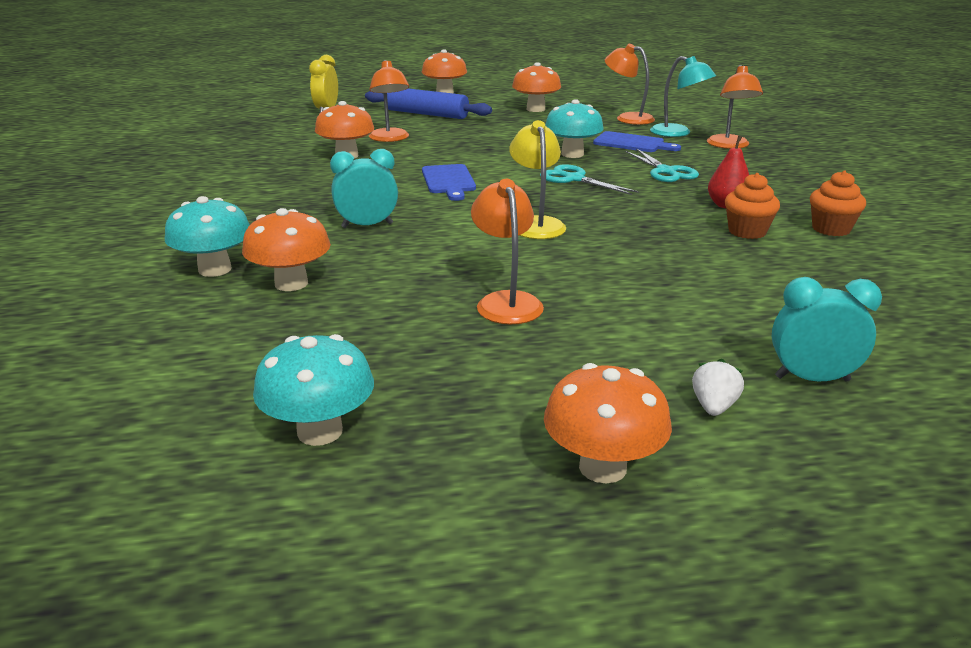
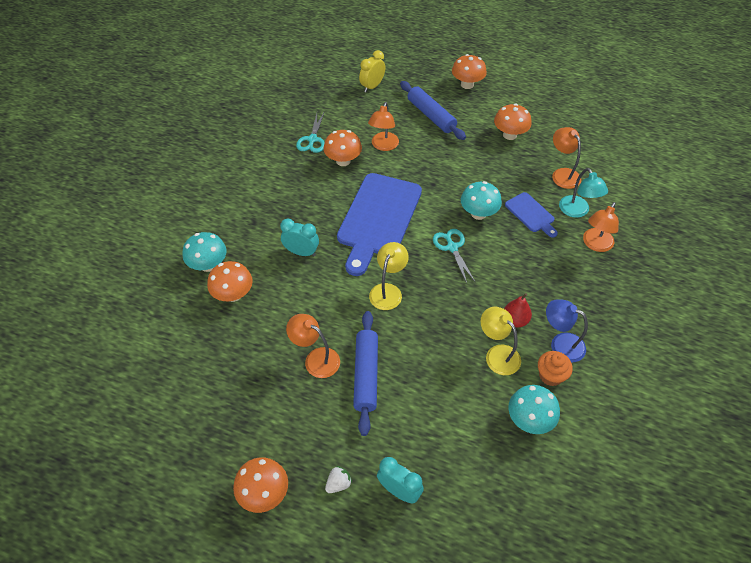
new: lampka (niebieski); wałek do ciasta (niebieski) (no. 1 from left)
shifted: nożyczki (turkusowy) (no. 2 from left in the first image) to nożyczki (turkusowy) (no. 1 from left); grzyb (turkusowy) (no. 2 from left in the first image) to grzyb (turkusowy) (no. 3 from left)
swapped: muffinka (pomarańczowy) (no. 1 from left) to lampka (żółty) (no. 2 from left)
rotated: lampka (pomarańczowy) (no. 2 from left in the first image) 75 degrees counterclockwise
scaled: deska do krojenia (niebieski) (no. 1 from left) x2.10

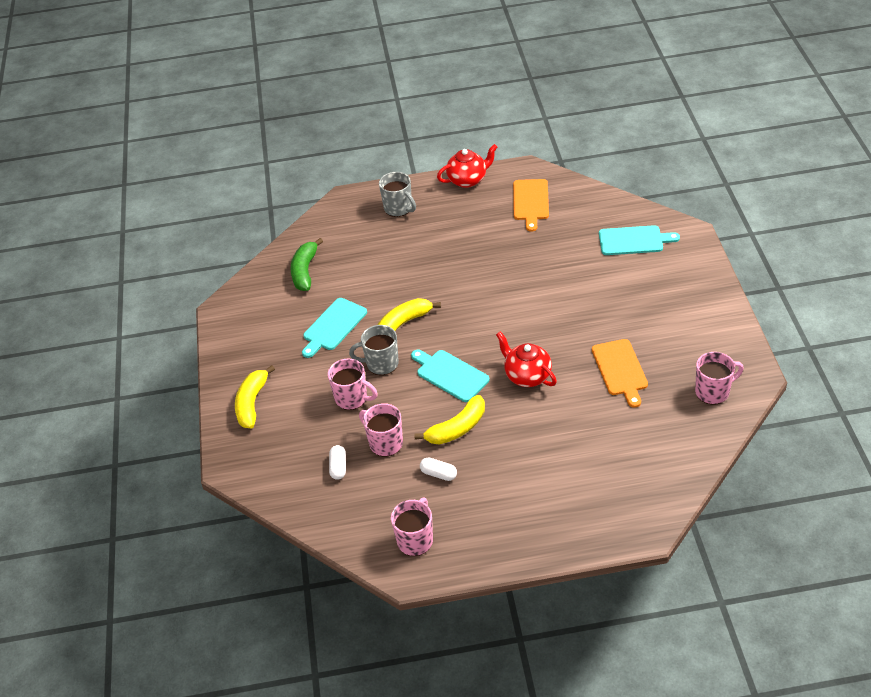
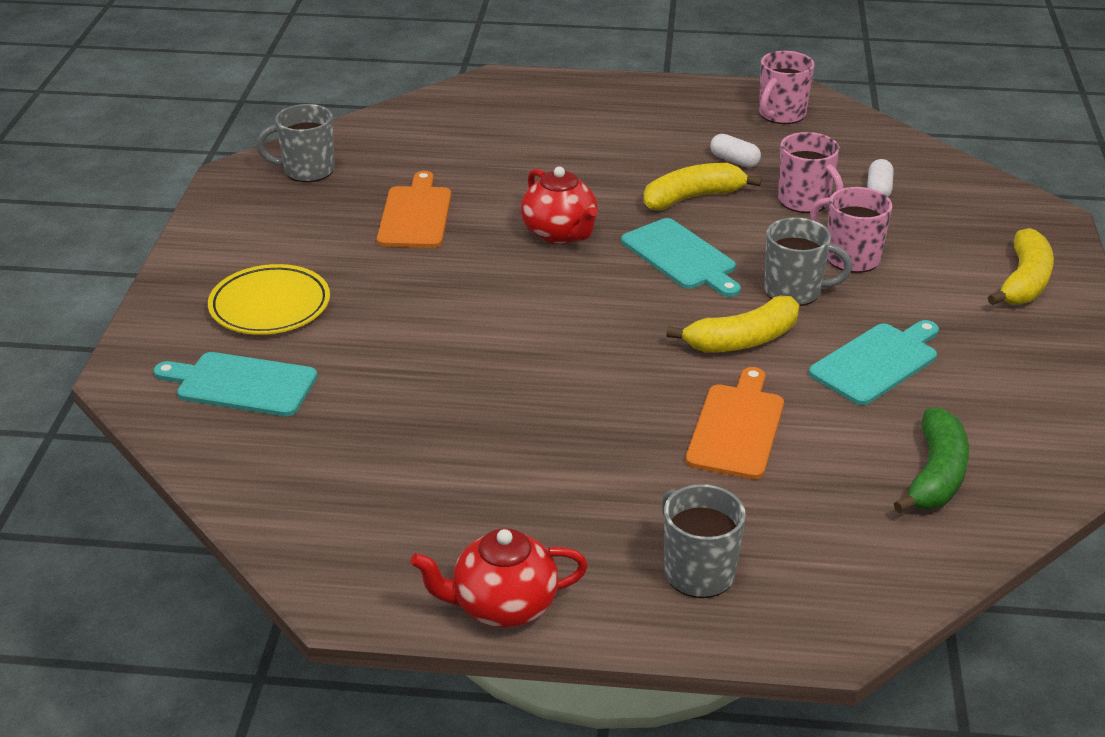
new: talerz (żółty)
shifted: deska do krojenia (pomarańczowy) (no. 1 from left in the first image) to deska do krojenia (pomarańczowy) (no. 2 from left)
repainted: kubek (różowy) (no. 4 from left) to kubek (szary) (no. 1 from left)

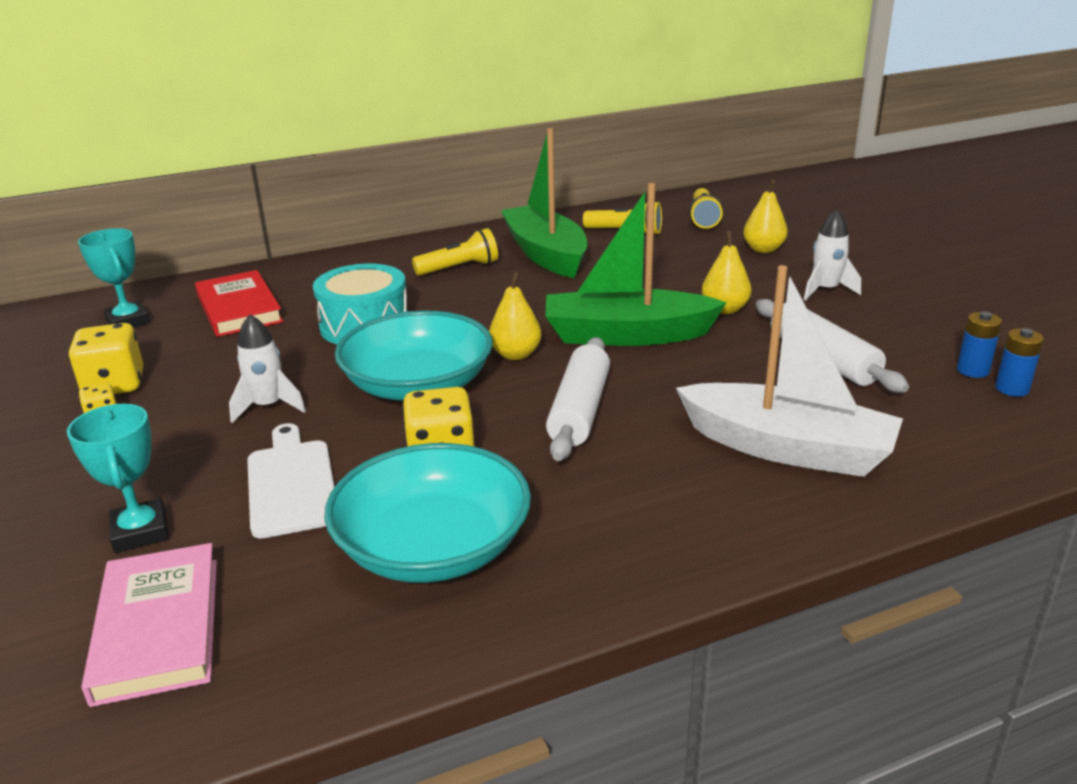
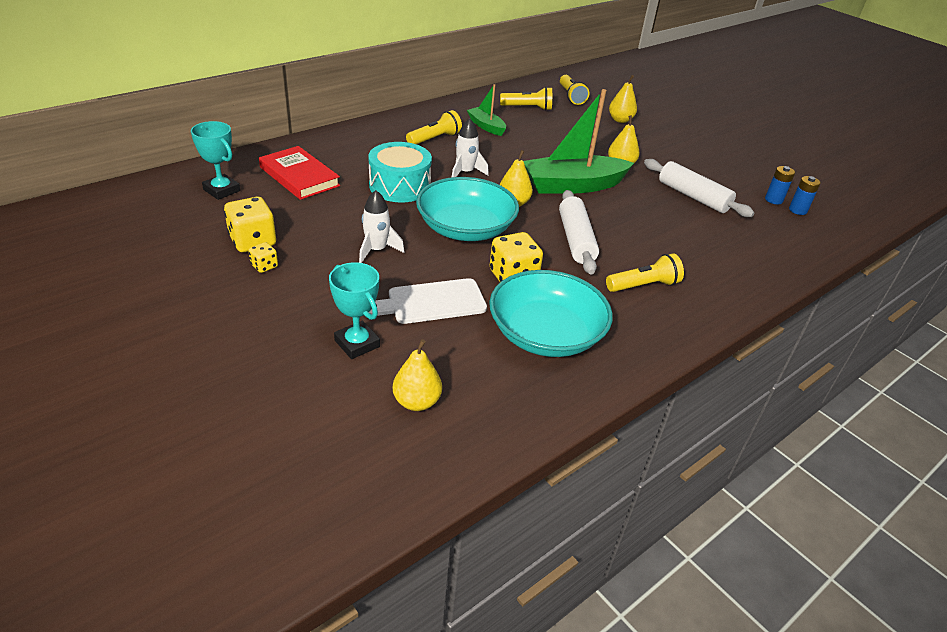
gone: łódka (biały)
new: latarka (żółty) (no. 4 from left)
shifted: rakieta (biały) (no. 2 from left)
swapped: książka (różowy) to gruszka (żółty) (no. 1 from left)
rotated: deska do krojenia (biały) 75 degrees counterclockwise
scaled: łódka (zielony) (no. 1 from left) x0.52

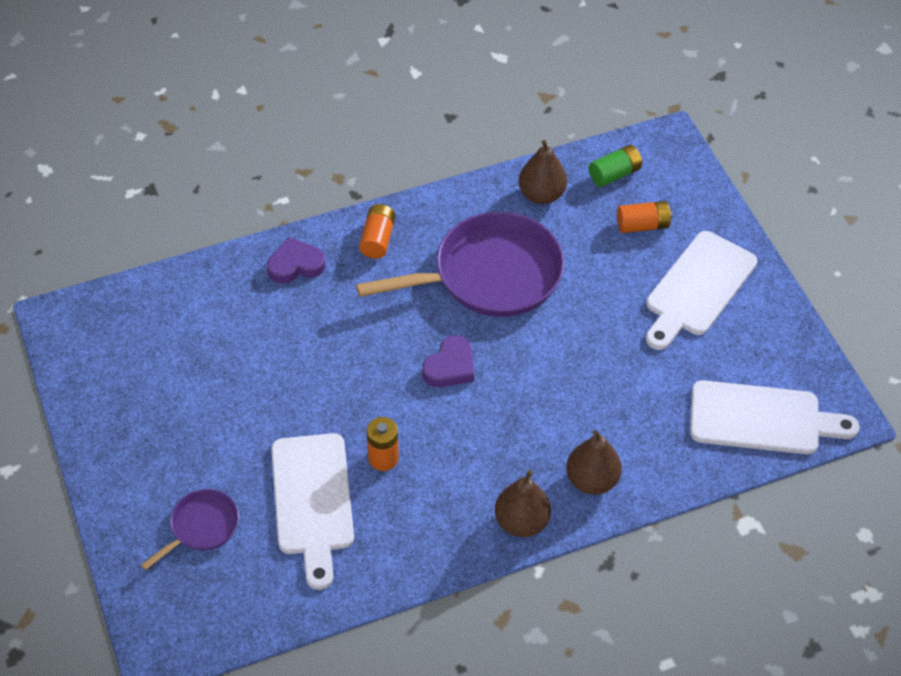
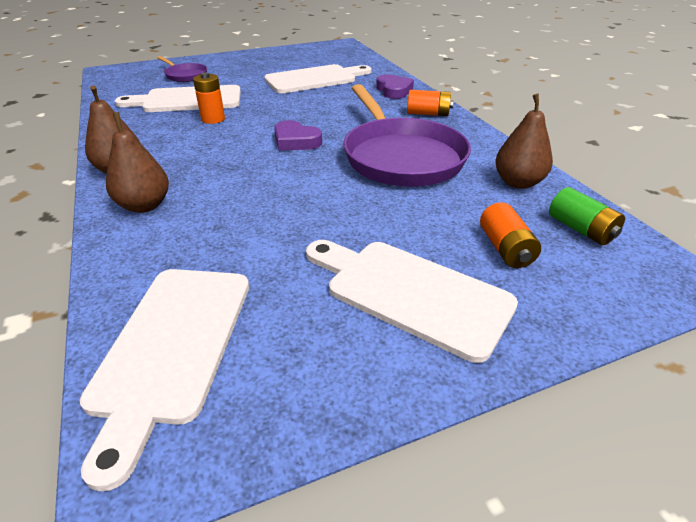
new: deska do krojenia (biały) (no. 3 from left)

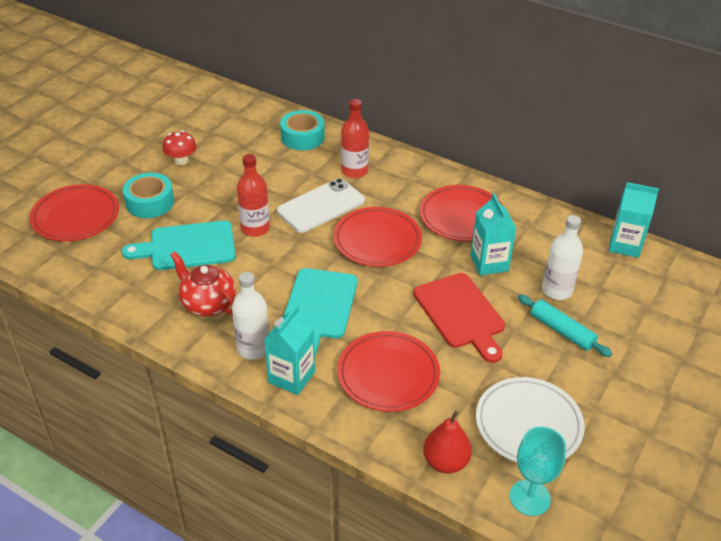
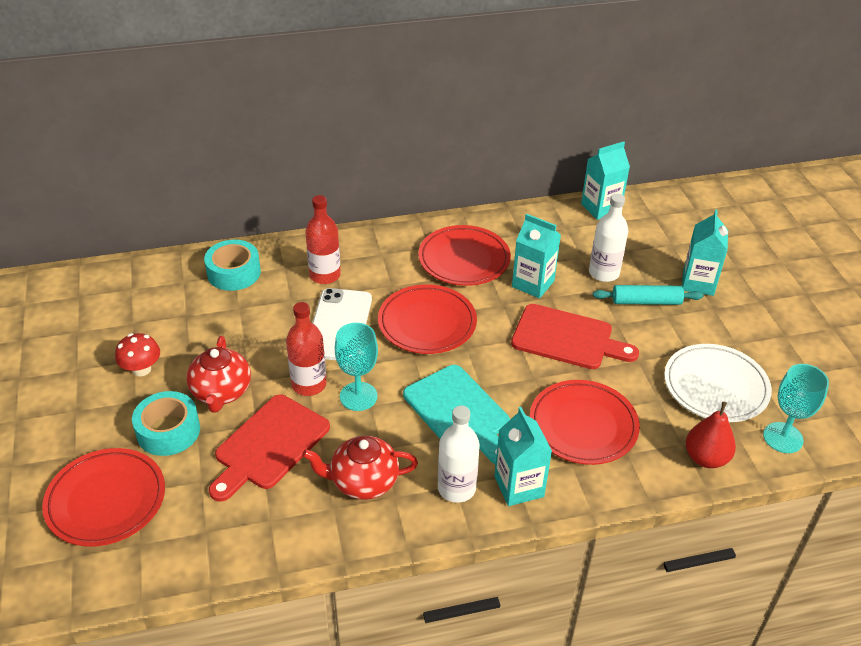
new: karton mleka (turkusowy) (no. 4 from left); kielich (turkusowy) (no. 1 from left); imbryk (czerwony) (no. 1 from left)
repainted: deska do krojenia (turkusowy) (no. 1 from left) to deska do krojenia (czerwony) (no. 1 from left)

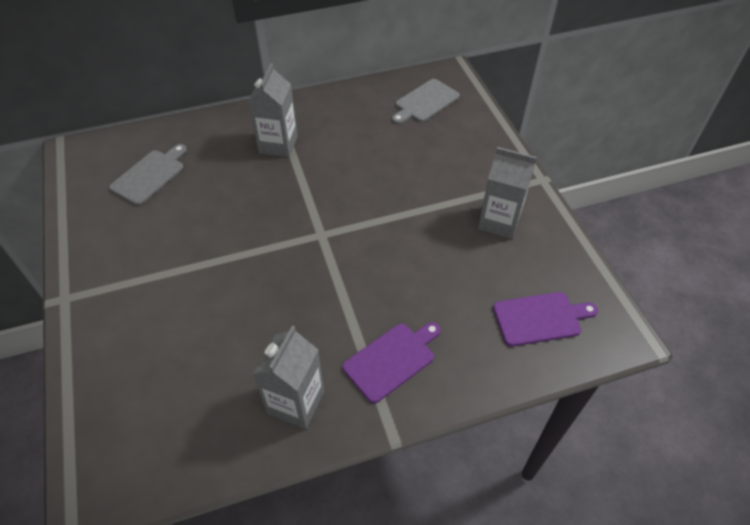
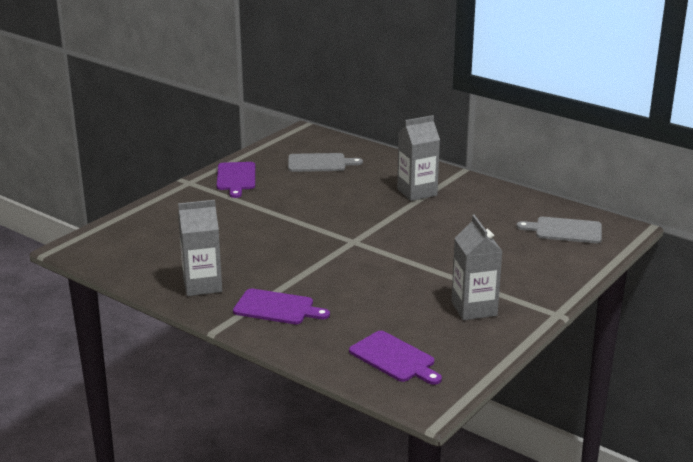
new: deska do krojenia (fioletowy) (no. 1 from left)

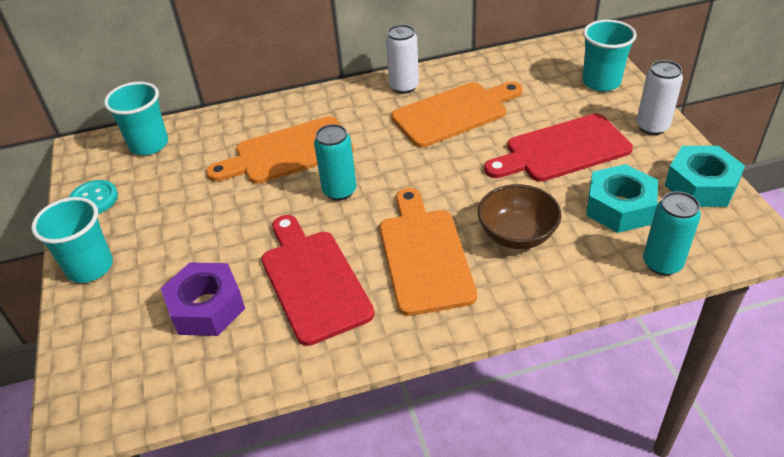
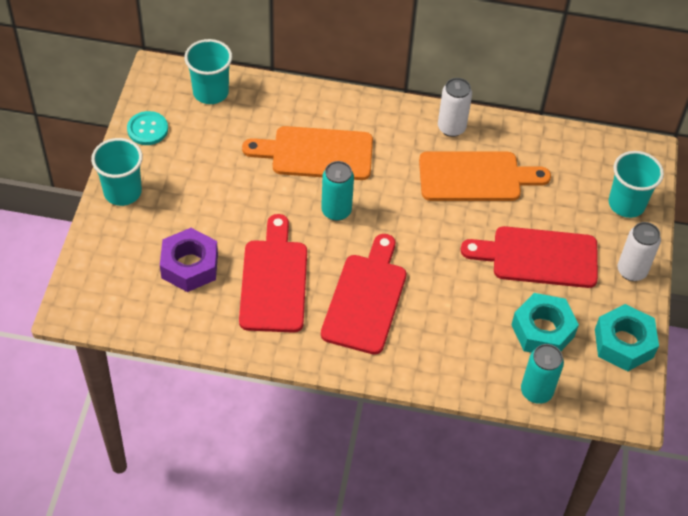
gone: miska (brązowy)
repainted: deska do krojenia (pomarańczowy) (no. 2 from left) to deska do krojenia (czerwony) (no. 2 from left)

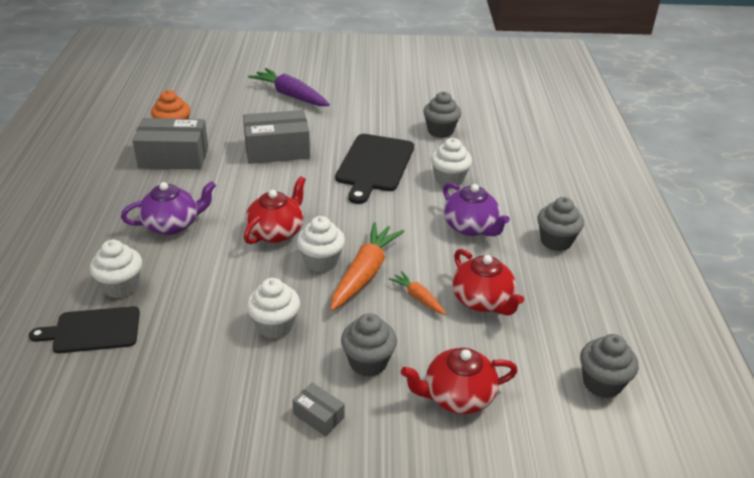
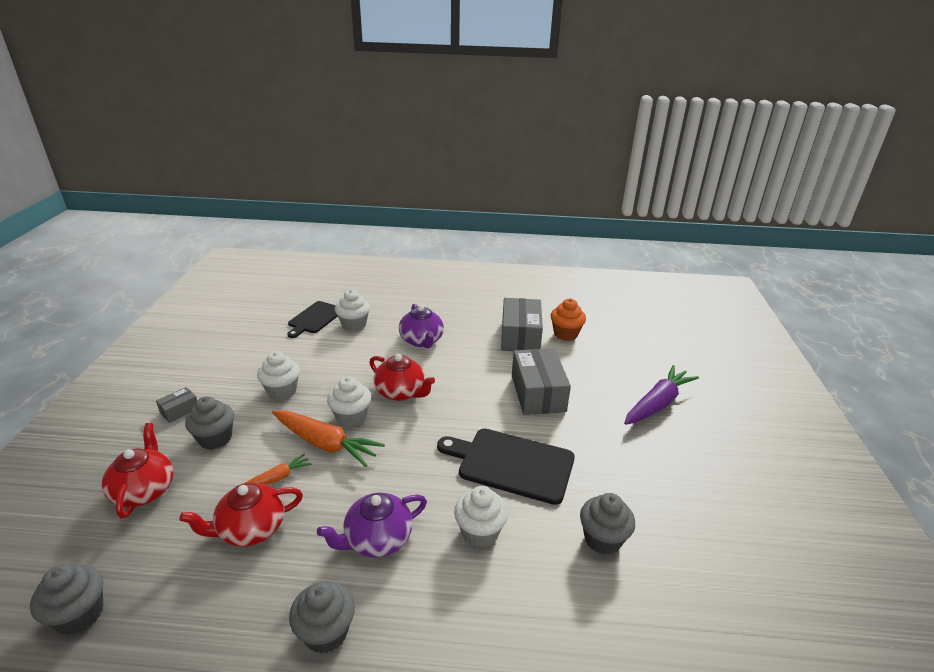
rotated: deska do krojenia (czarny) (no. 1 from left) 150 degrees counterclockwise

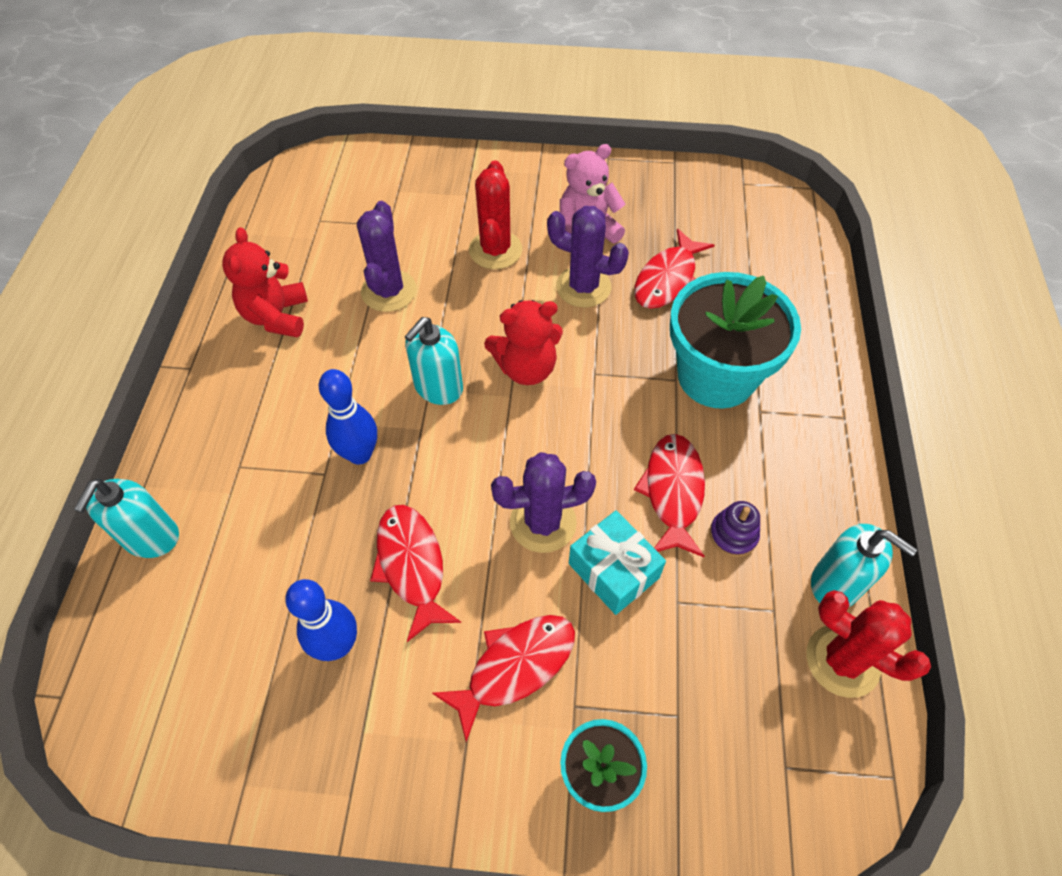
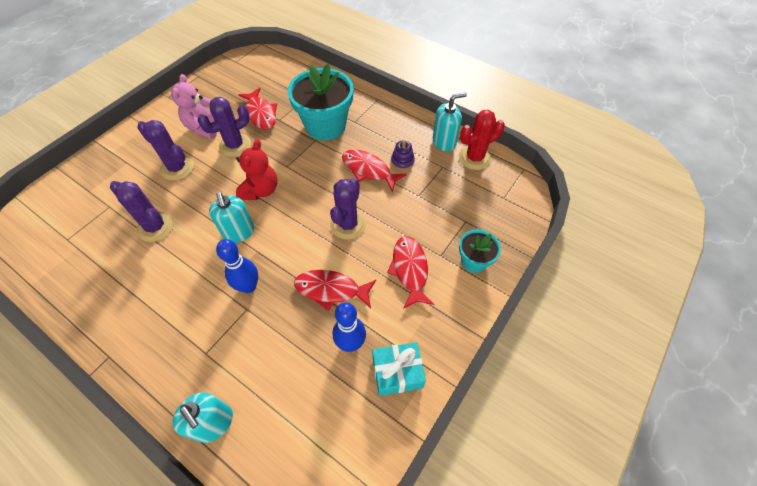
gone: miś (czerwony) (no. 1 from left)
shifted: prezent (turkusowy)
repainted: kaktus (czerwony) (no. 1 from left) to kaktus (fioletowy) (no. 2 from left)

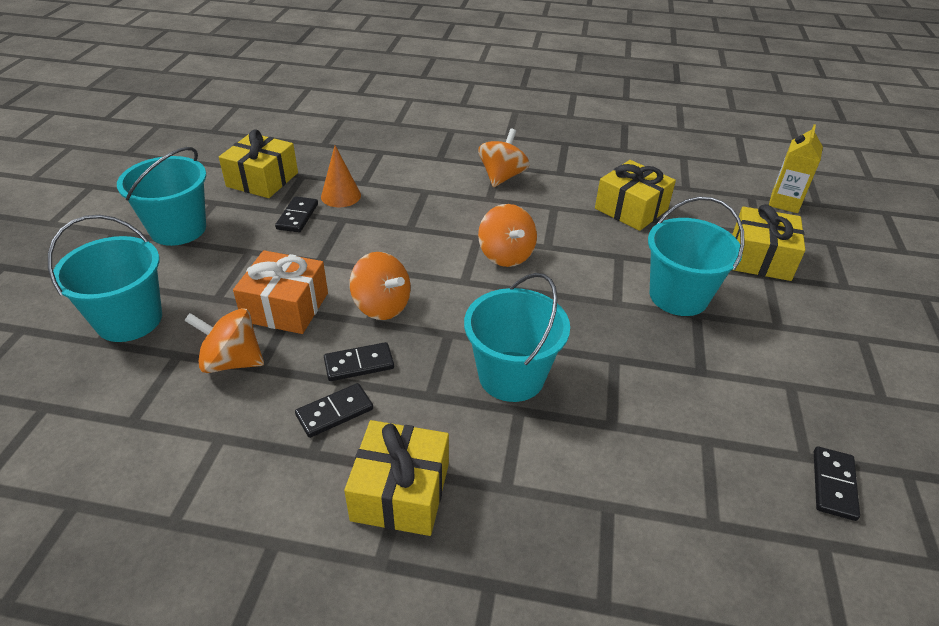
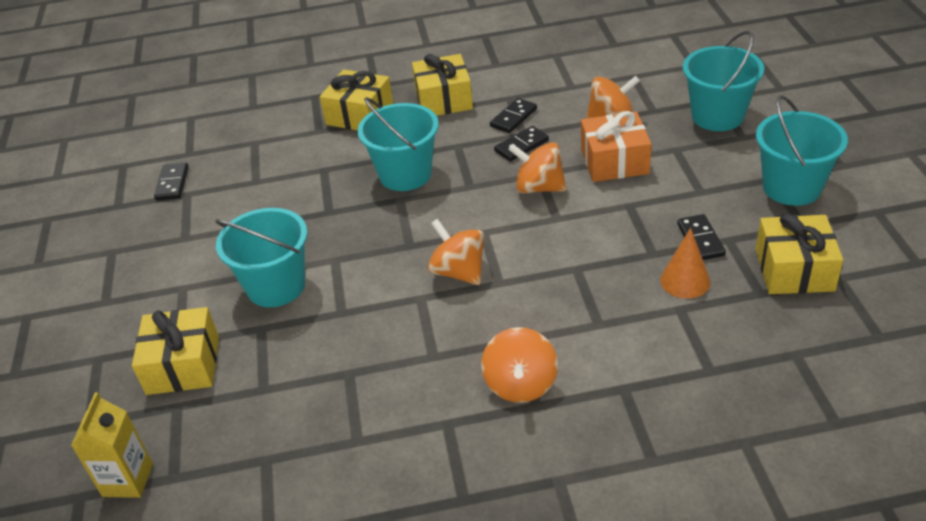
shifted: prezent (żółty) (no. 3 from left in the first image) to prezent (żółty) (no. 2 from left)

